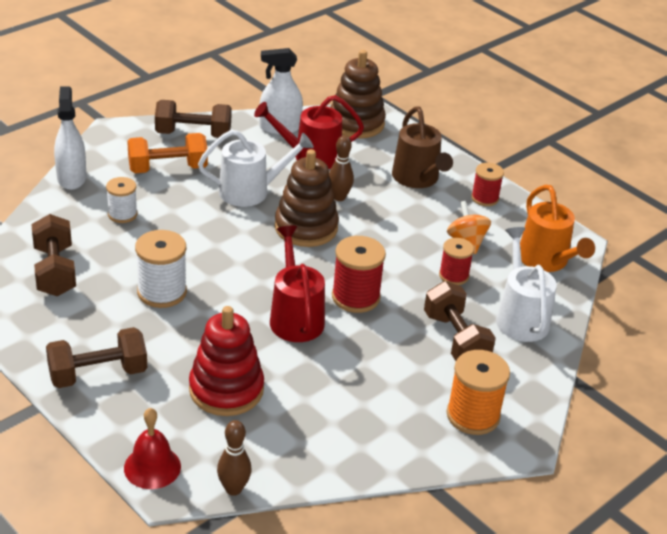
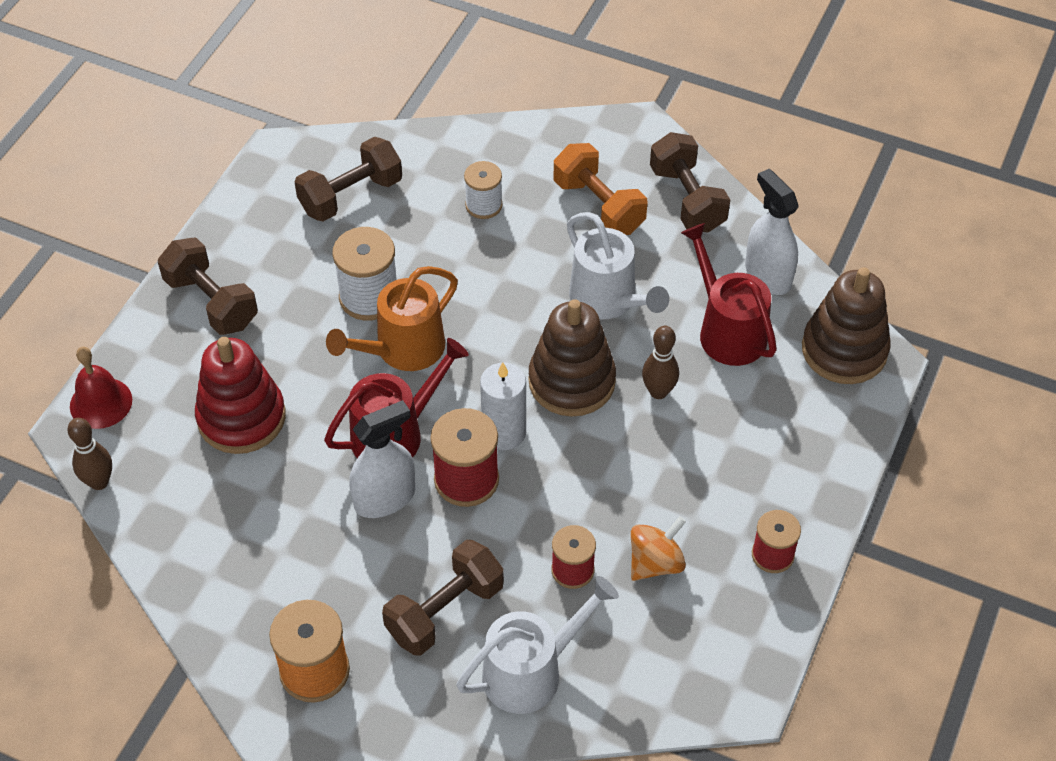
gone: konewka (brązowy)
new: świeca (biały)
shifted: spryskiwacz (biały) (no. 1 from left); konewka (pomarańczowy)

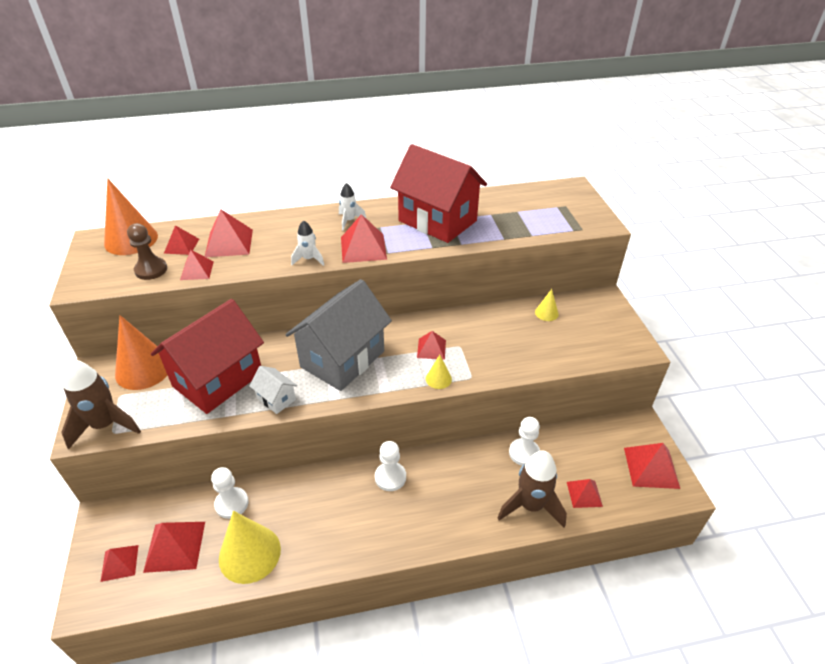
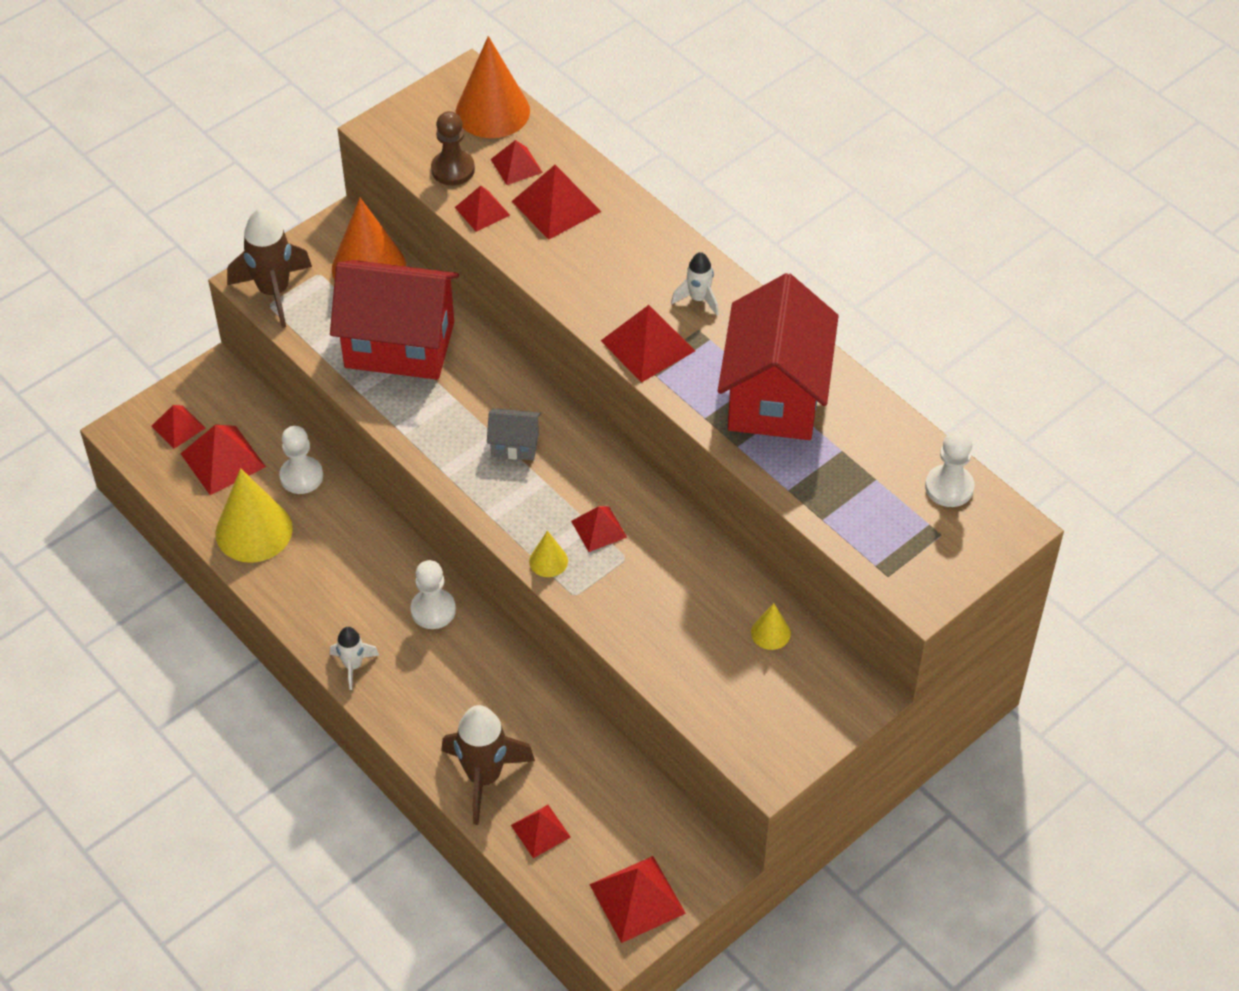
gone: domek (biały)
shifted: rakieta (biały) (no. 1 from left); pionek (biały) (no. 3 from left)
scaled: domek (szary) x0.43

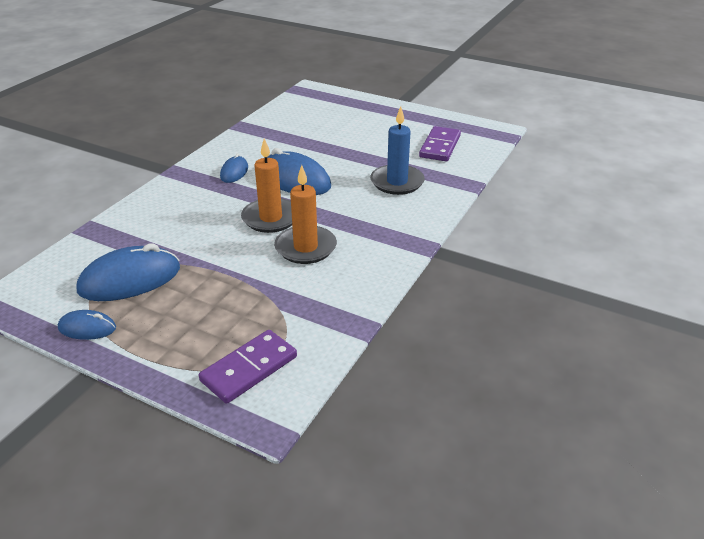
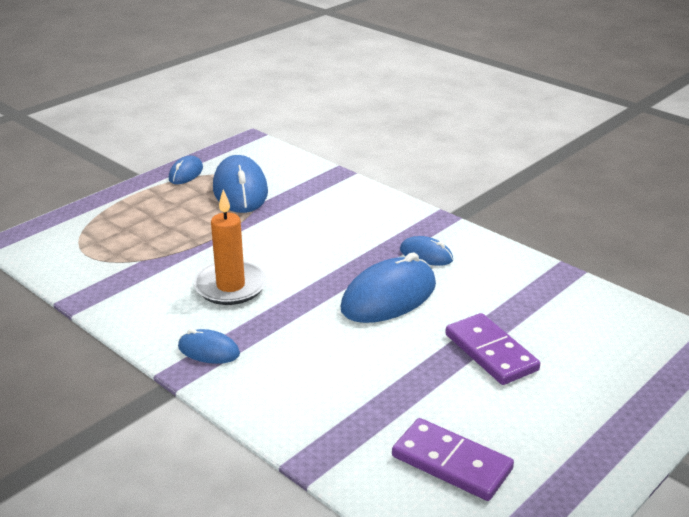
gone: świeca (niebieski); świeca (pomarańczowy) (no. 1 from left)
new: myszka (niebieski) (no. 2 from left)
shifted: kostka domina (fioletowy) (no. 1 from left in the first image) to kostka domina (fioletowy) (no. 2 from left)

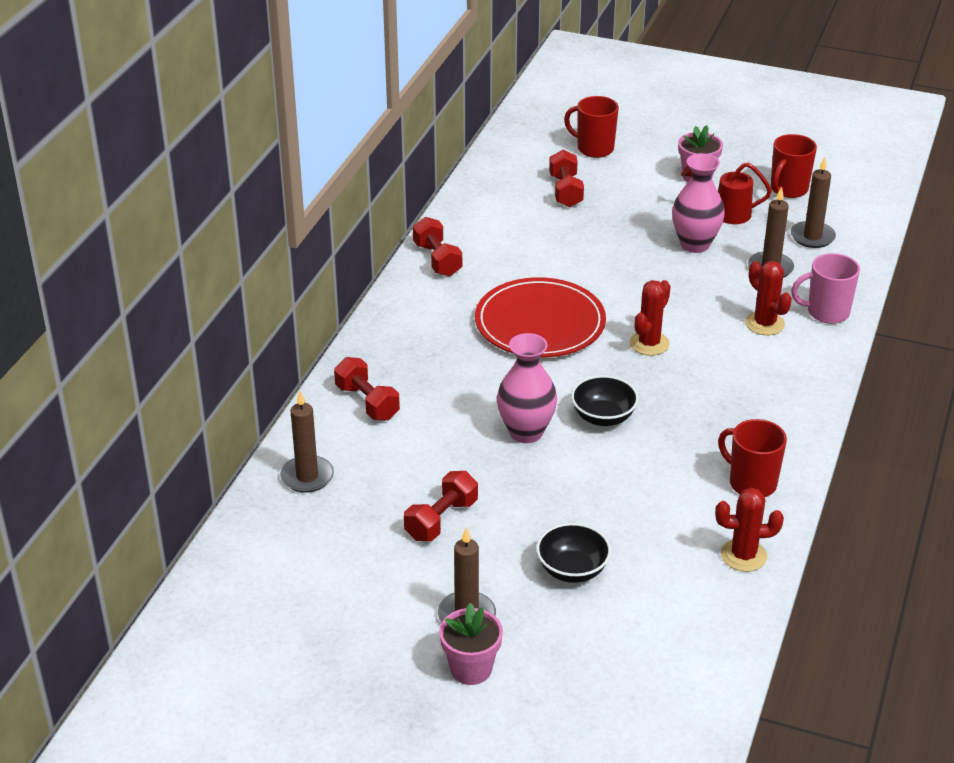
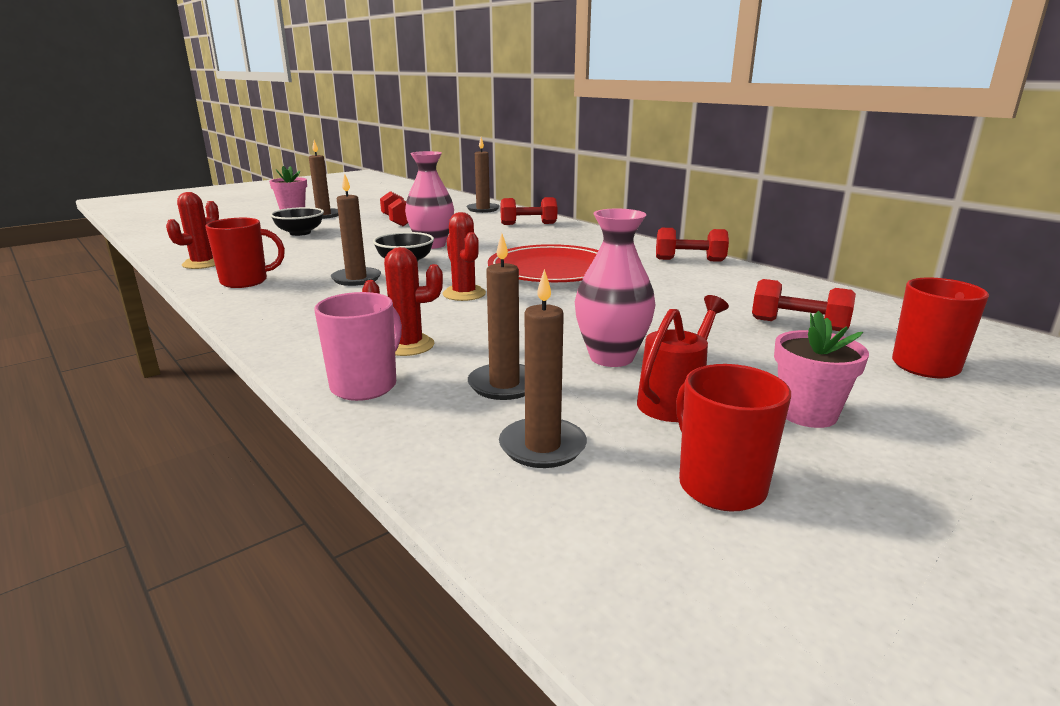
new: świeca (brązowy) (no. 2 from left)

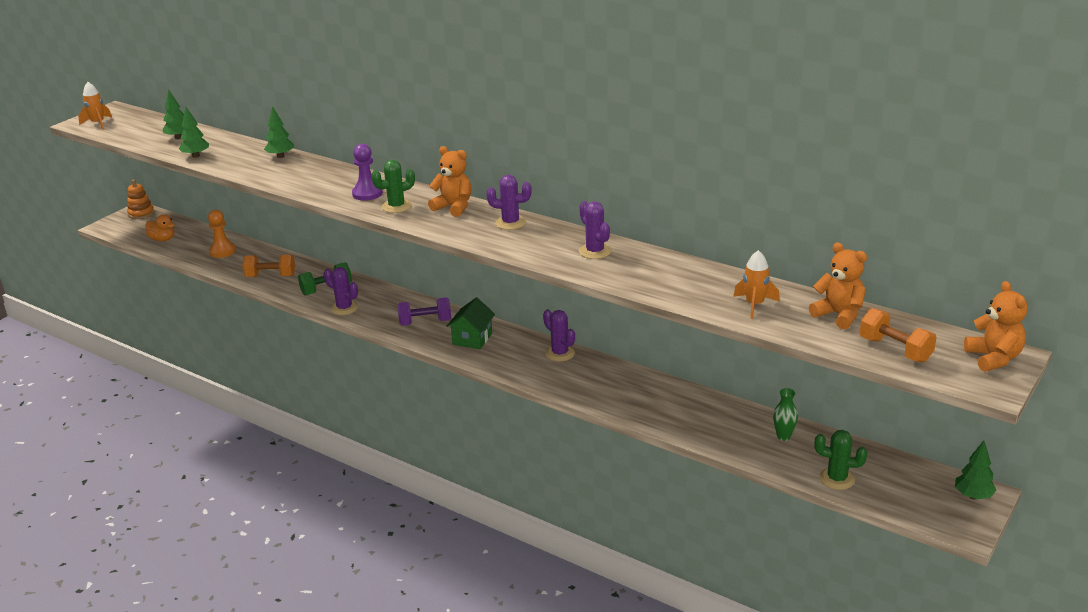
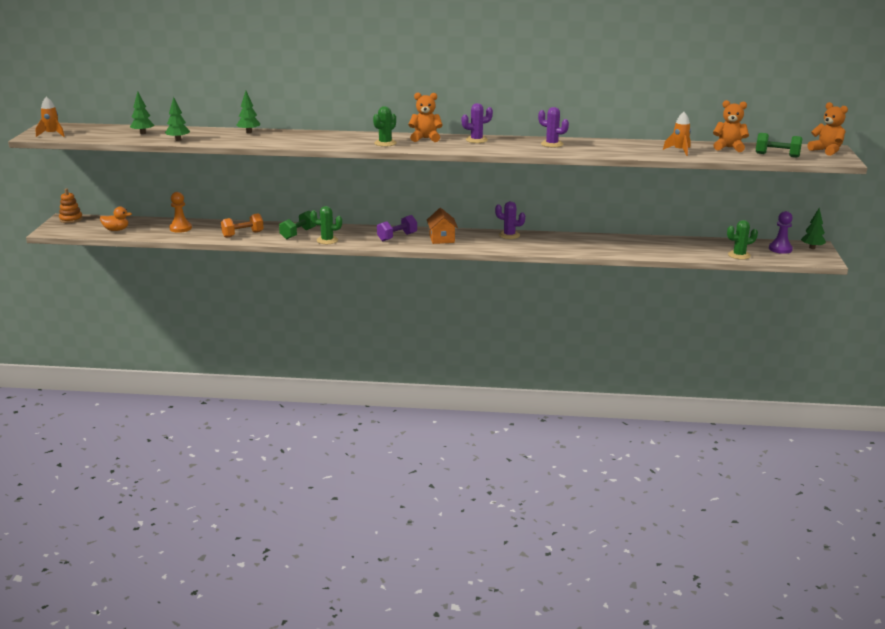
gone: wazon (zielony)
shifted: pionek (fioletowy)
repainted: kaktus (fioletowy) (no. 1 from left) to kaktus (zielony) (no. 1 from left); domek (zielony) to domek (pomarańczowy); hantel (pomarańczowy) (no. 2 from left) to hantel (zielony) (no. 2 from left)

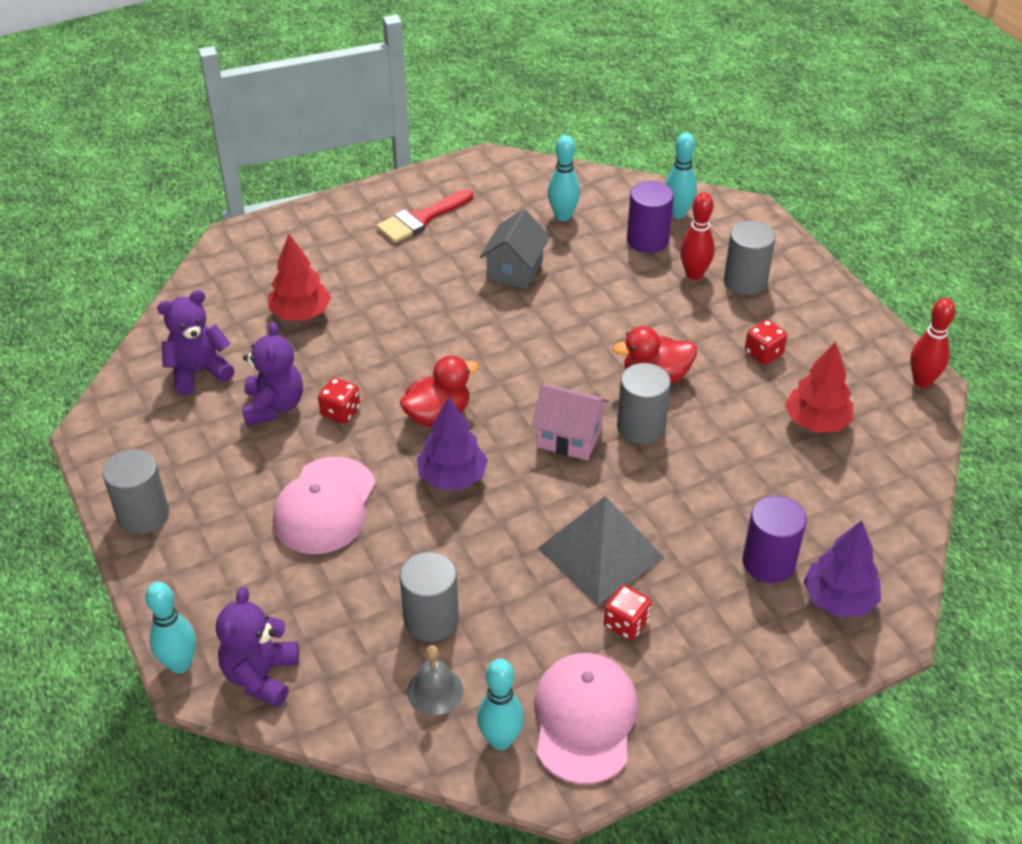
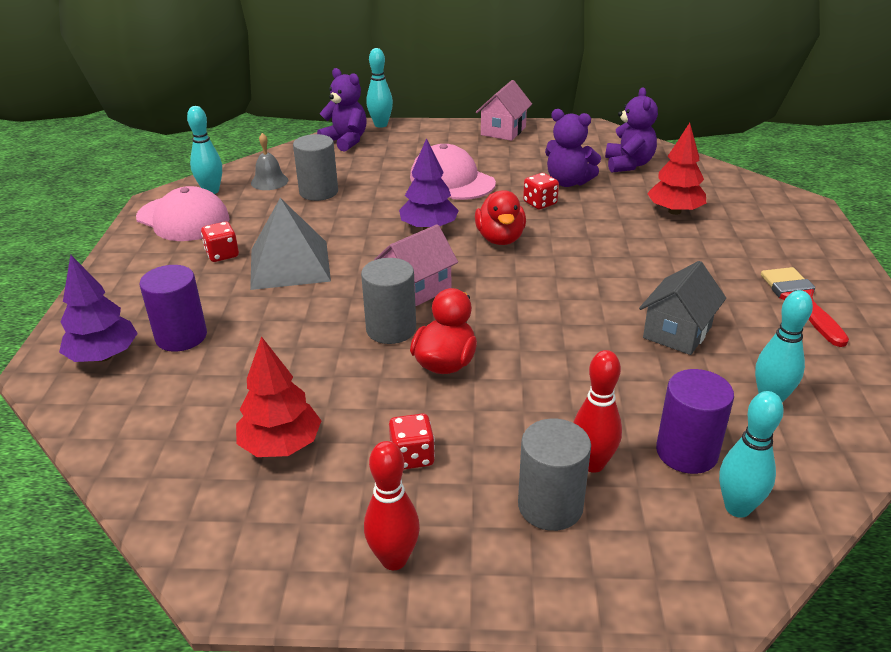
shifted: kręgiel (czerwony) (no. 2 from left in the first image) to kręgiel (czerwony) (no. 1 from left)
swapped: walec (szary) (no. 1 from left) to domek (różowy) (no. 2 from left)
rotated: domek (szary) 75 degrees clockwise

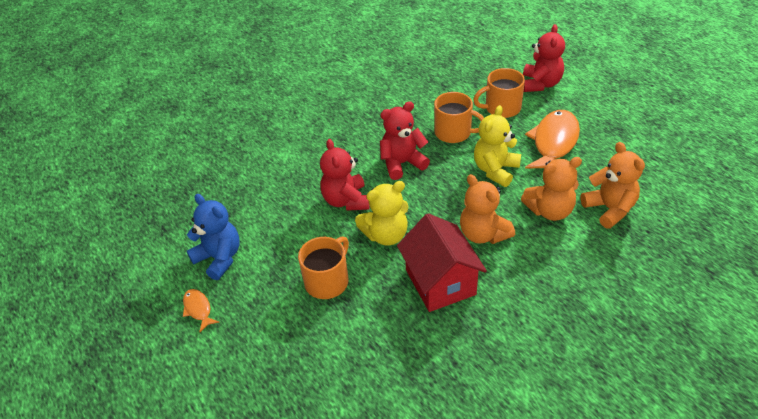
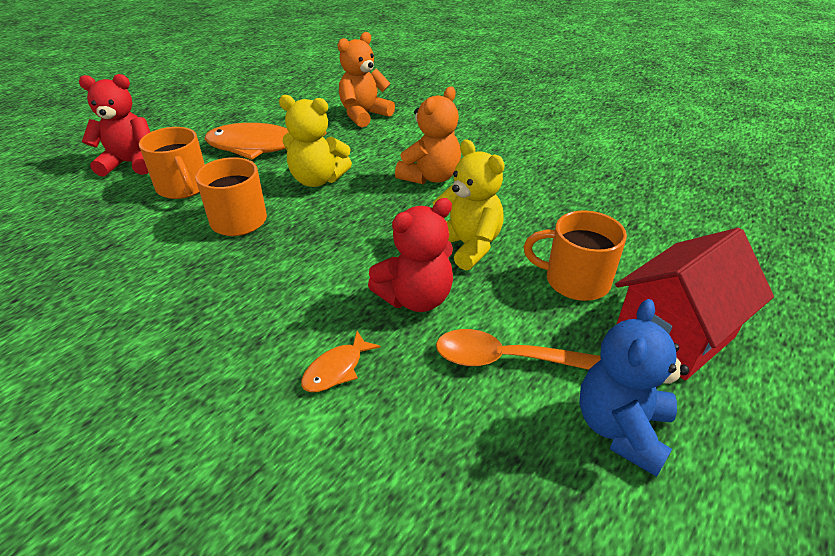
gone: miś (czerwony) (no. 2 from left); miś (pomarańczowy) (no. 2 from left)
new: łyżka (pomarańczowy)
shifted: domek (czerwony); ryba (pomarańczowy) (no. 1 from left in the first image) to ryba (pomarańczowy) (no. 2 from left)

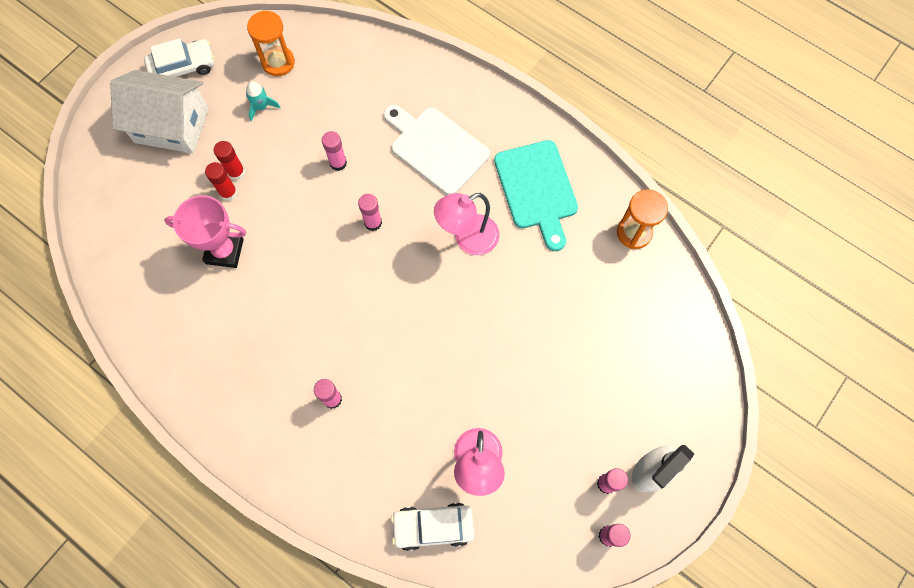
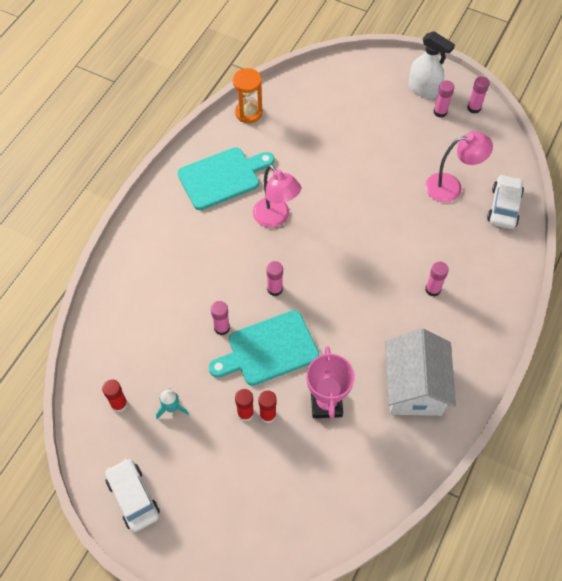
gone: deska do krojenia (biały)
new: deska do krojenia (turkusowy) (no. 2 from left)
shifted: domek (biały)
swapped: klepsydra (pomarańczowy) (no. 1 from left) to klej w sztyfcie (czerwony) (no. 1 from left)
rotated: samochód (biały) (no. 2 from left) 150 degrees counterclockwise

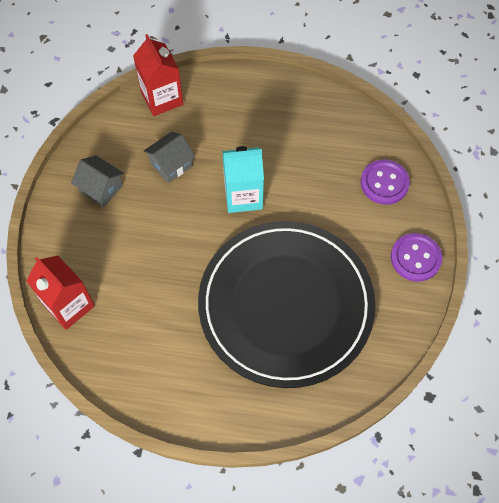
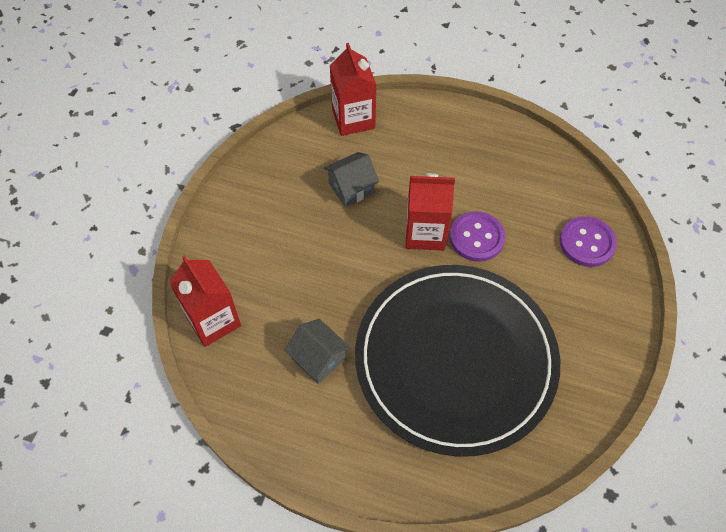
shifted: domek (szary) (no. 1 from left); guzik (fioletowy) (no. 2 from left in the first image) to guzik (fioletowy) (no. 1 from left)
repainted: karton mleka (turkusowy) to karton mleka (czerwony) (no. 3 from left)

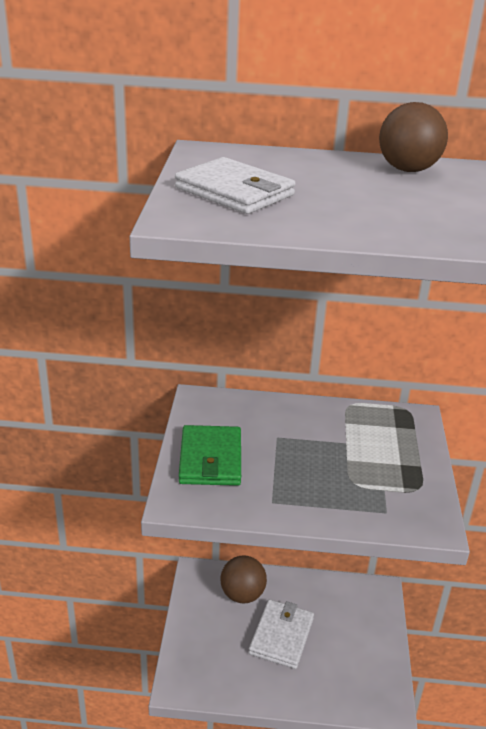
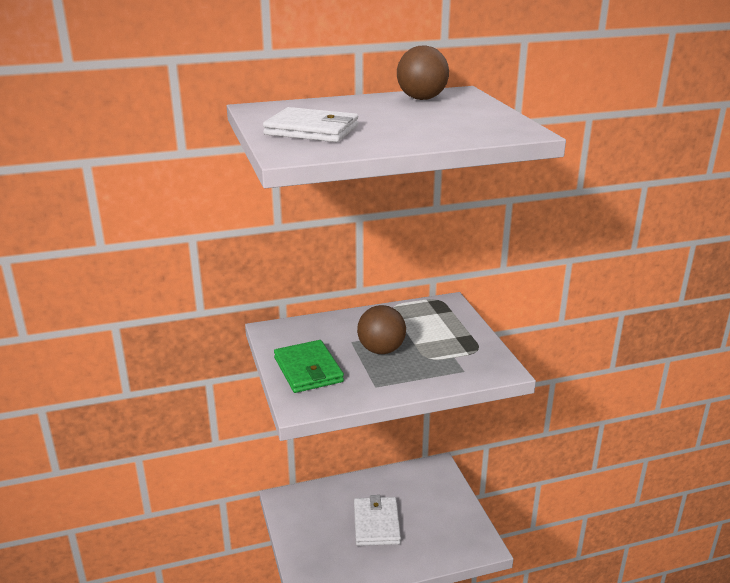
shifted: piłka (brązowy) (no. 1 from left)

